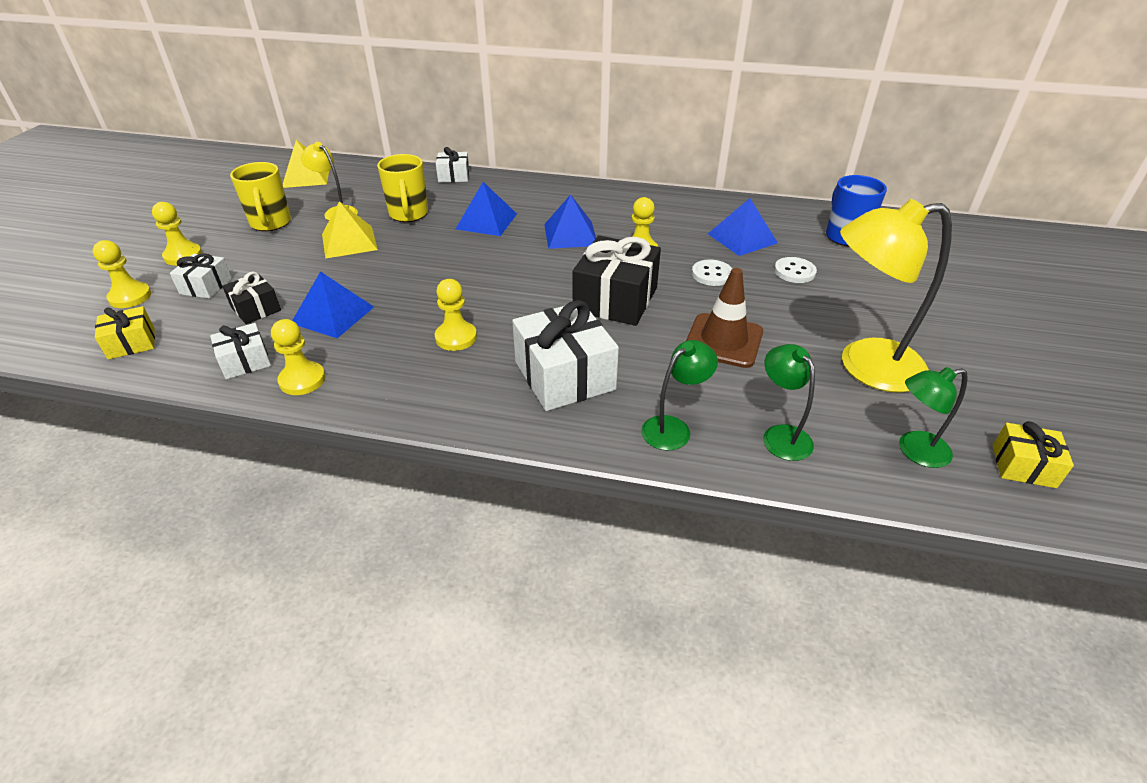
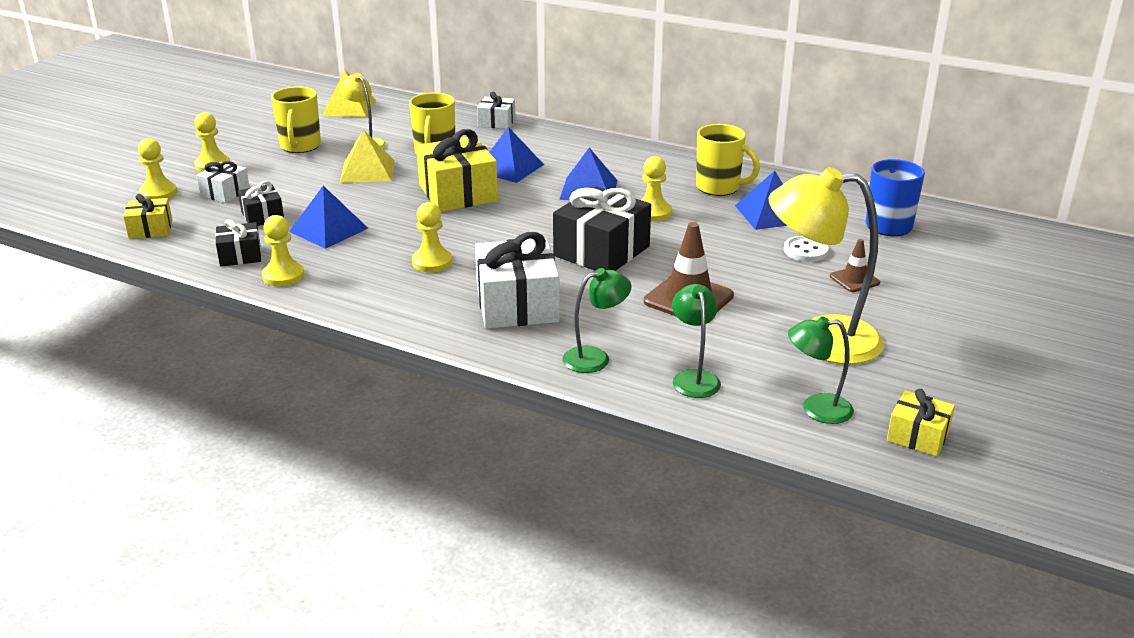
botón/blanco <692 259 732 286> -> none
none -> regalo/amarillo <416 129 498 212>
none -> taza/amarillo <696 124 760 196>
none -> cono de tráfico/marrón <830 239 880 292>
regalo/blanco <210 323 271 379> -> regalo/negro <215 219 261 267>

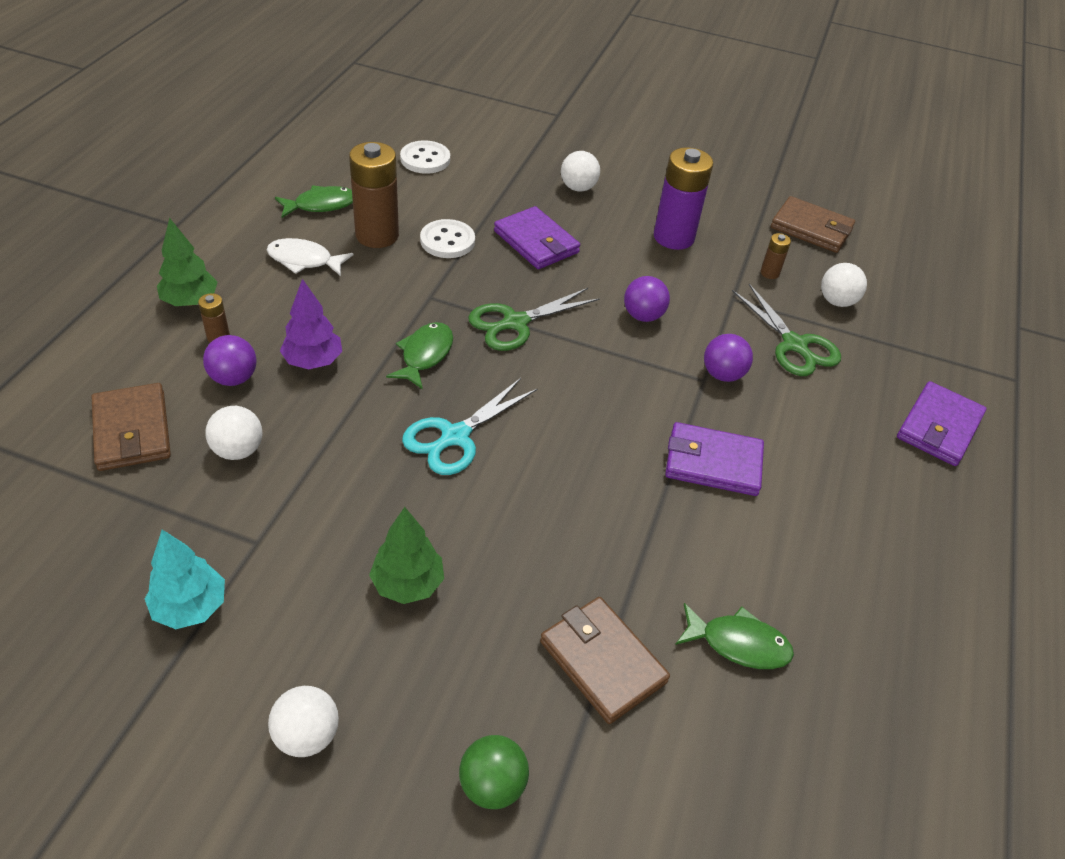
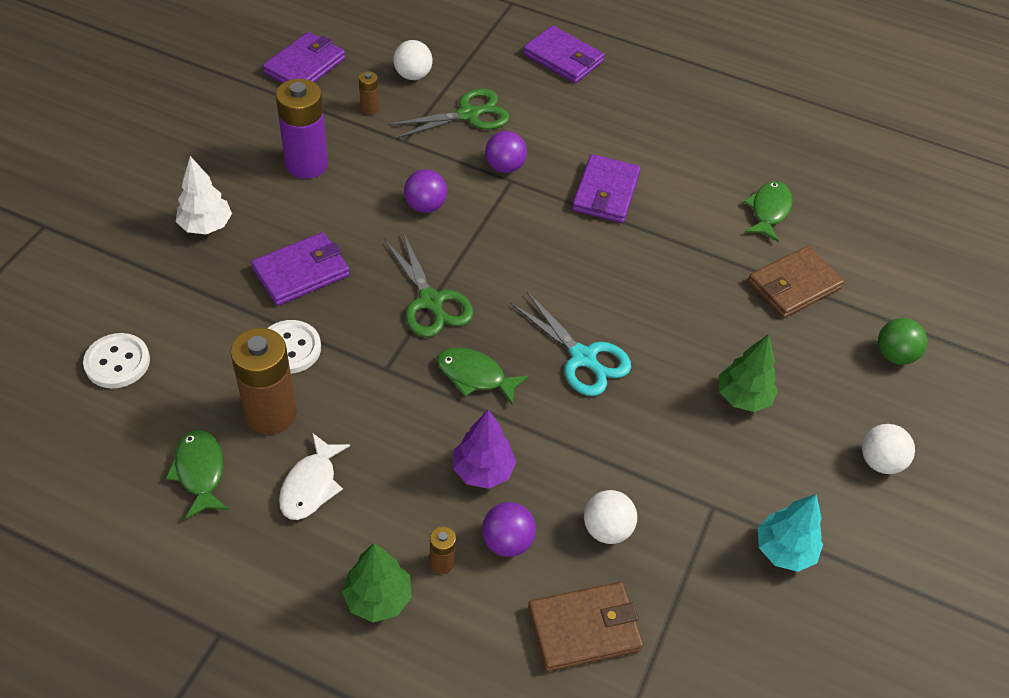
pelota/blanco <561 151 600 192> -> árbol/blanco <176 156 232 234>
cartera/marrón <771 196 855 253> -> cartera/morado <263 32 345 83>

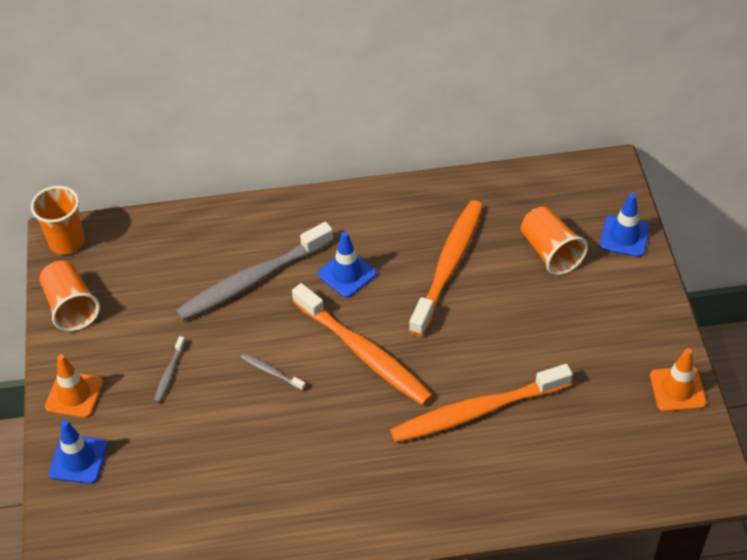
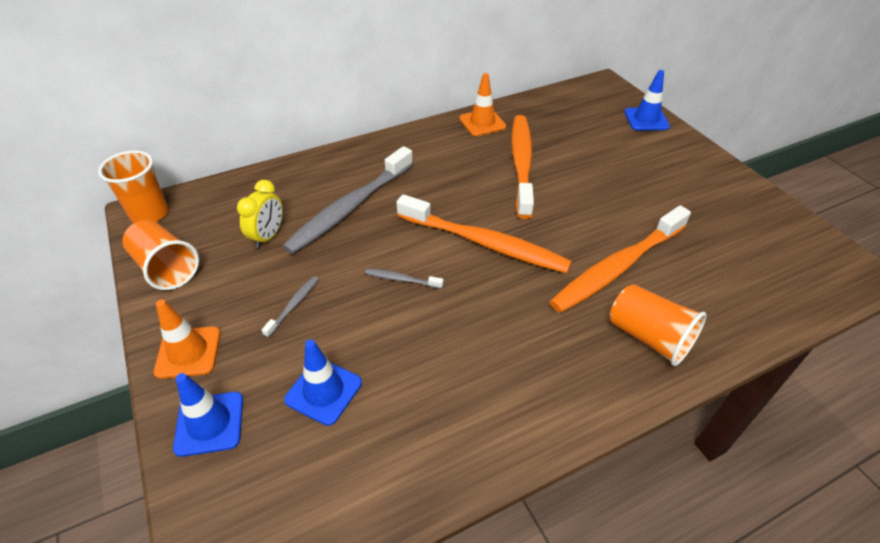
none -> despertador/amarillo <237 180 283 248>
cono de tráfico/azul <318 232 377 298> -> cono de tráfico/azul <284 339 362 426>, moved
vaso/naranja <521 206 588 275> -> vaso/naranja <610 284 707 366>, moved
cono de tráfico/naranja <650 348 707 412> -> cono de tráfico/naranja <459 73 506 136>, moved
cepillo de dientes/gris <154 336 186 403> -> cepillo de dientes/gris <262 276 319 338>, 150 degrees counterclockwise

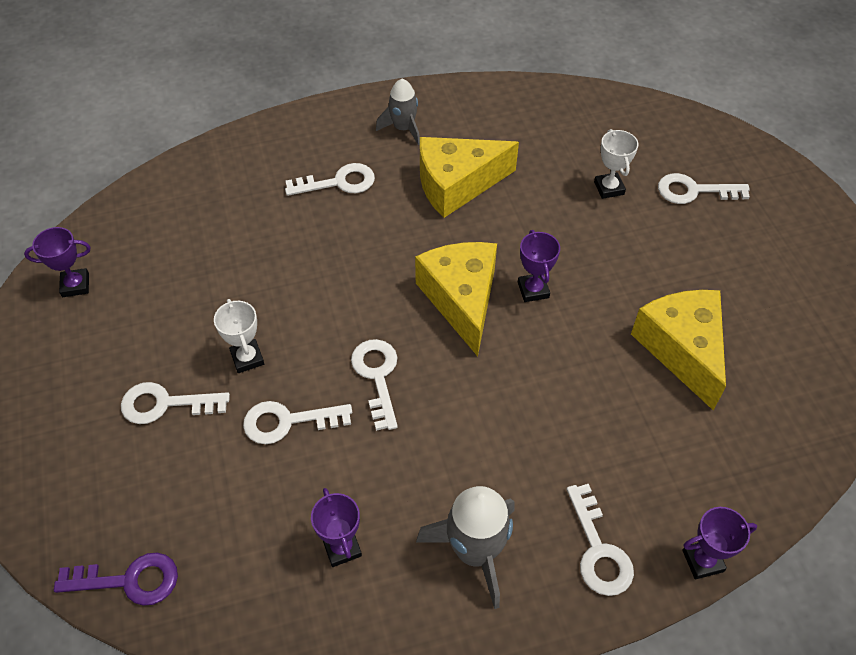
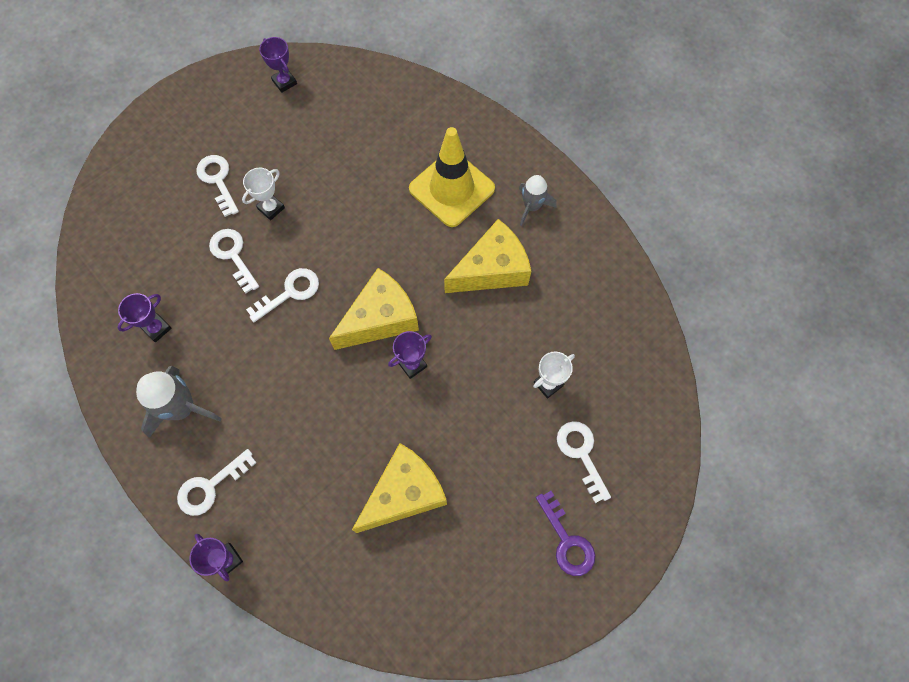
llave/morado <54 553 178 606> -> llave/morado <536 491 595 576>, moved
llave/blanco <285 163 375 196> -> cono de tráfico/amarillo <409 127 495 227>
queso/amarillo <420 137 519 218> -> queso/amarillo <444 219 531 293>, 105 degrees clockwise

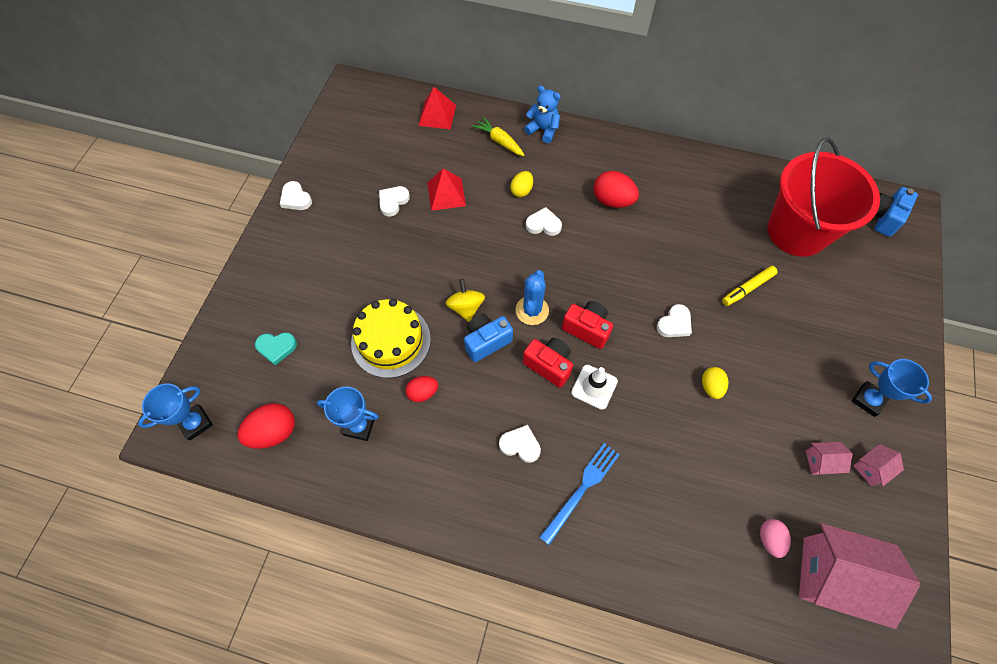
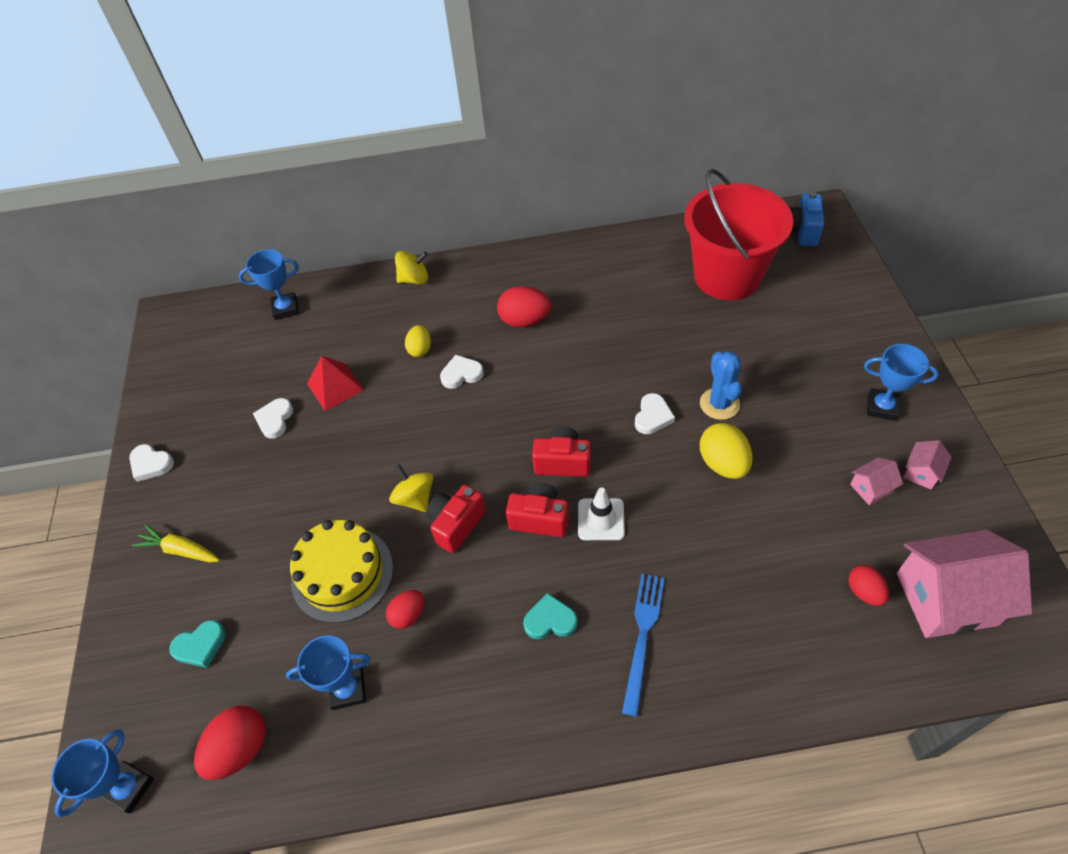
rotulador/amarillo <722 266 778 306> -> none
zanahoria/amarillo <472 117 525 156> -> zanahoria/amarillo <132 525 220 562>, moved
cactus/azul <516 270 549 325> -> cactus/azul <700 351 742 420>, moved
pirámide/rojo <418 87 456 129> -> trofeo/azul <238 249 299 320>
osito/azul <524 86 561 143> -> peonza/amarillo <395 251 428 284>
cámara/azul <464 314 513 362> -> cámara/rojo <426 485 486 553>
corazón/blanco <499 425 541 463> -> corazón/turquesa <523 593 577 639>
huevo/rosa <760 519 791 558> -> huevo/rojo <848 565 889 606>
huevo/amarillo <702 367 729 399> -> huevo/amarillo <700 423 752 479>, x1.60

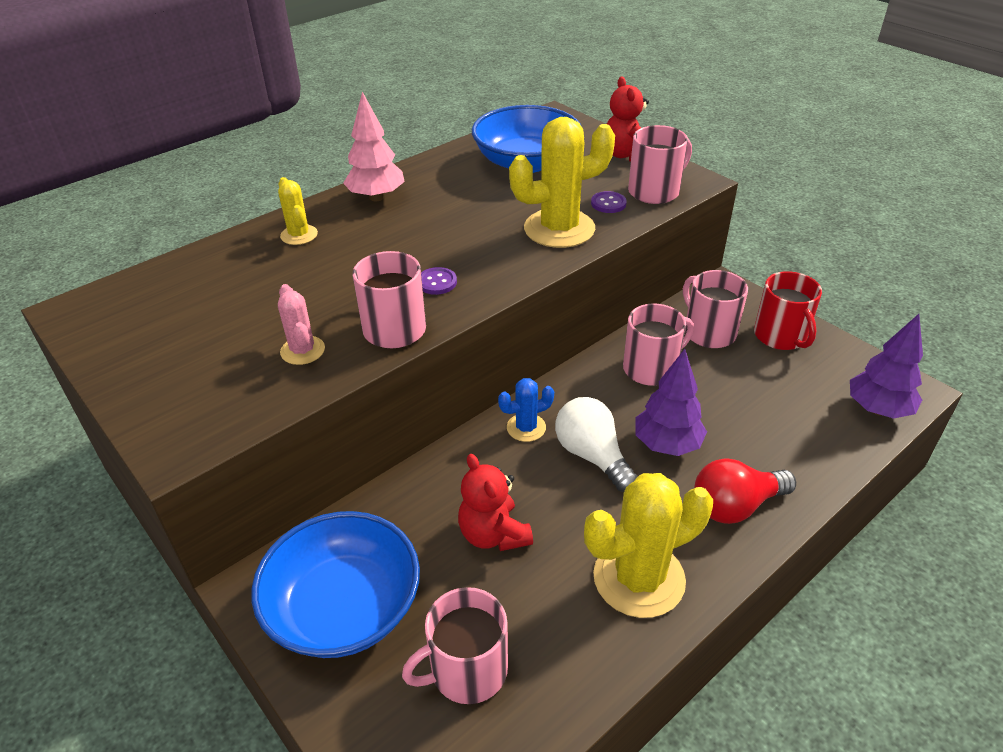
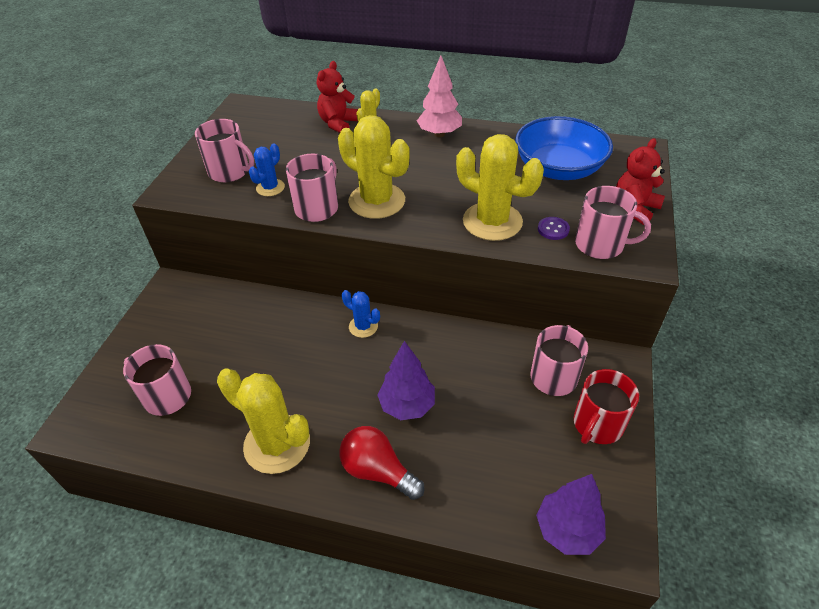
cuenco/azul <252 511 420 658> -> none
bombilla/blanco <555 397 637 492> -> none
osito/rojo <458 454 533 551> -> osito/rojo <317 61 358 133>, moved
taza/rosa <623 304 694 386> -> taza/rosa <195 119 254 182>, moved
botón/morado <421 267 457 295> -> cactus/amarillo <338 115 410 219>
cactus/rosa <278 284 325 365> -> cactus/azul <249 143 285 196>

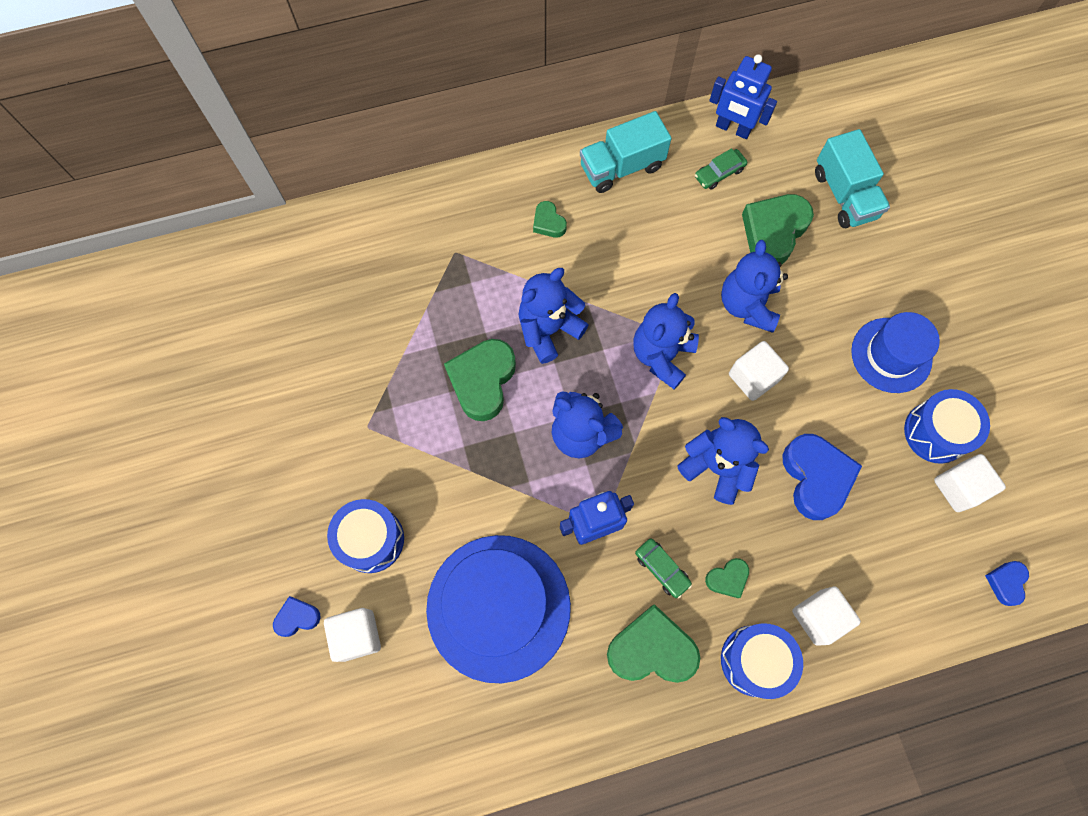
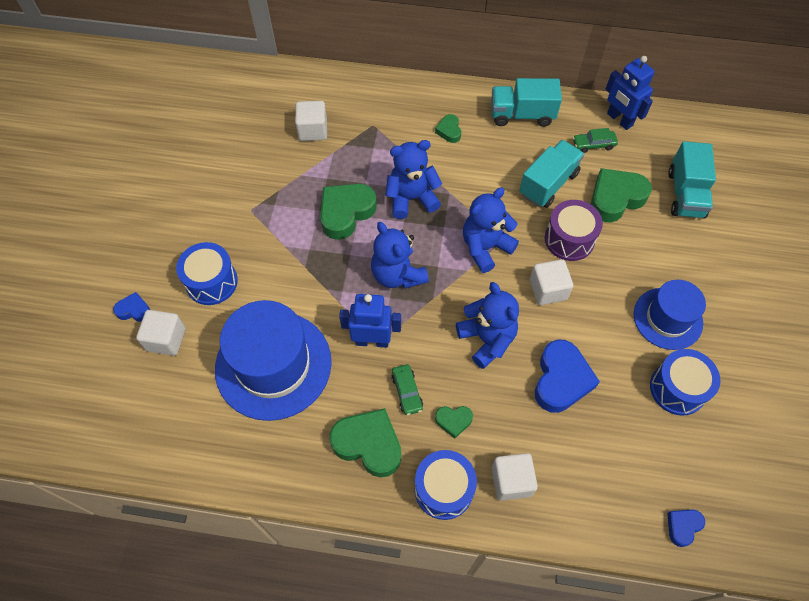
none -> camión/turquesa <519 140 584 208>
cubo/blanco <934 454 1006 512> -> cubo/blanco <295 101 327 141>, moved
osito/azul <721 240 788 333> -> tambor/morado <545 200 603 261>

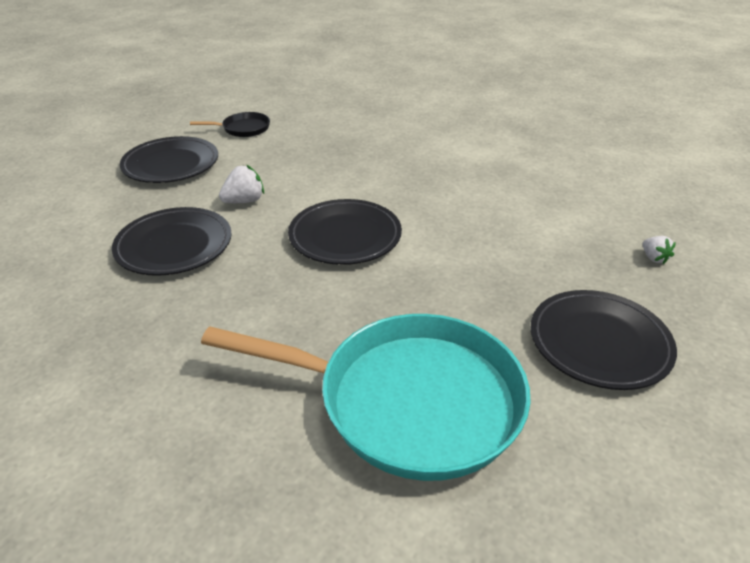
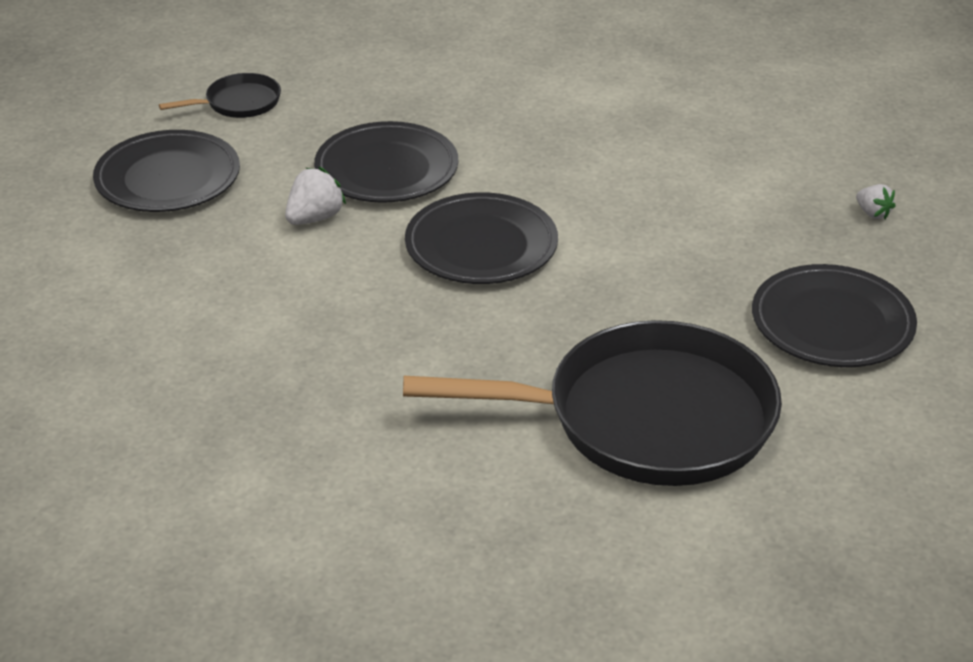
plato/negro <112 207 232 276> -> plato/negro <314 121 458 203>, moved
sartén/turquesa <201 314 531 481> -> sartén/negro <403 320 782 486>

